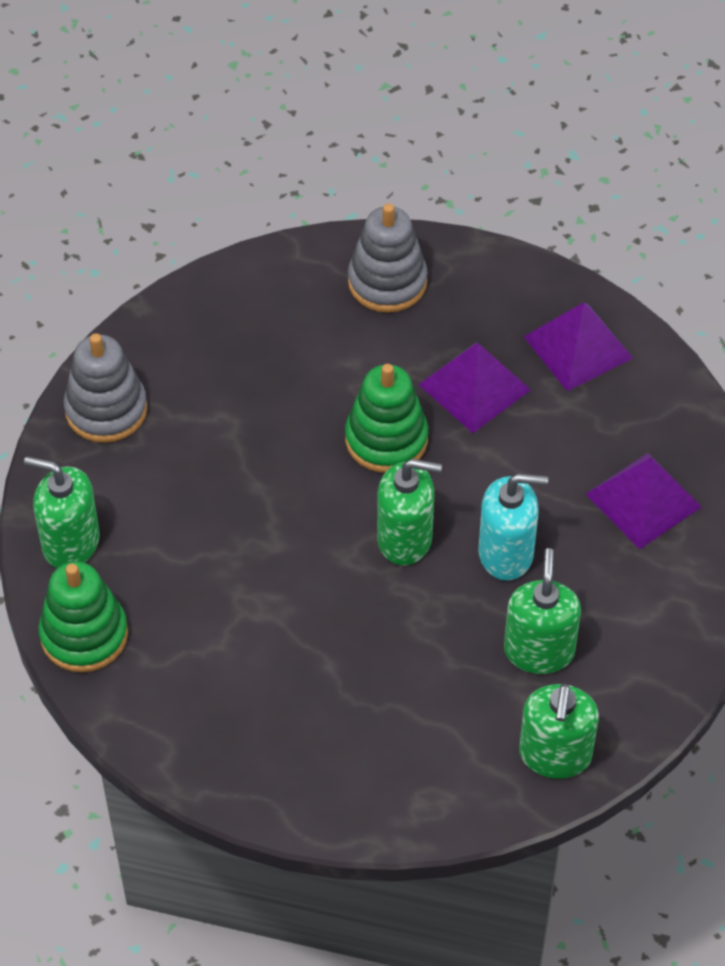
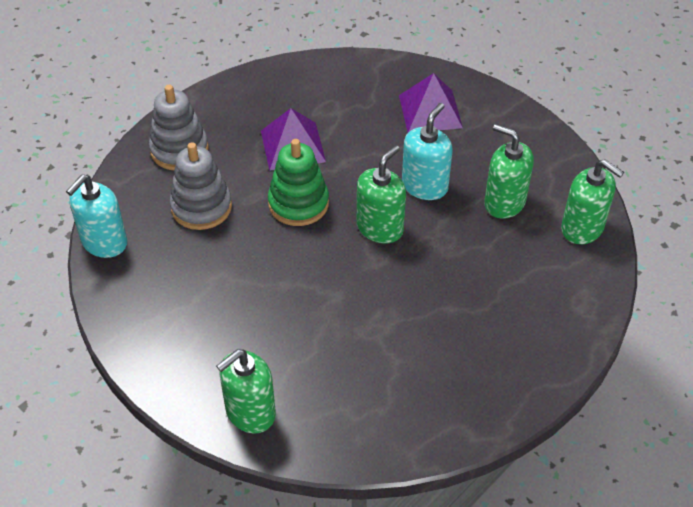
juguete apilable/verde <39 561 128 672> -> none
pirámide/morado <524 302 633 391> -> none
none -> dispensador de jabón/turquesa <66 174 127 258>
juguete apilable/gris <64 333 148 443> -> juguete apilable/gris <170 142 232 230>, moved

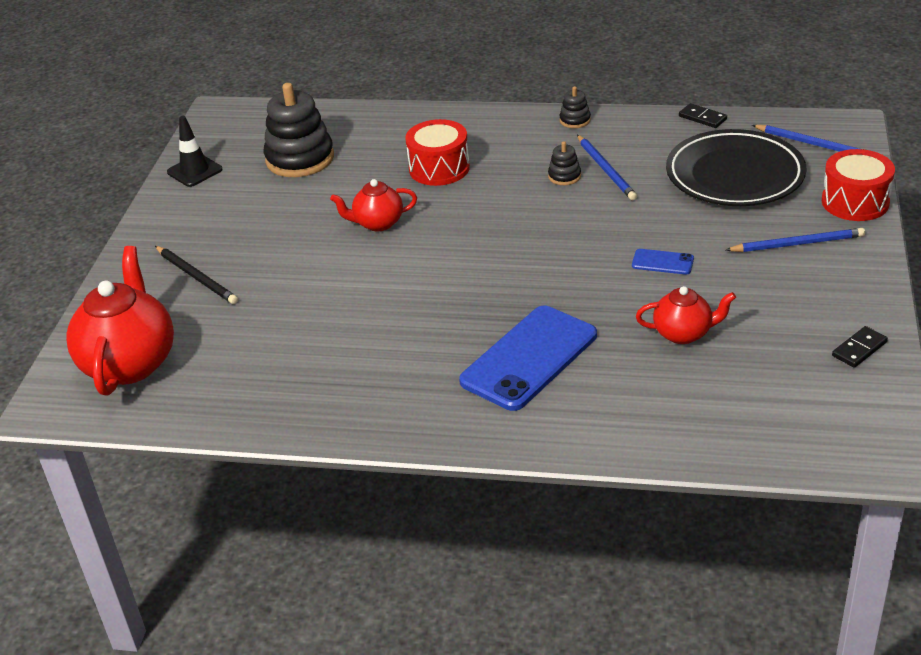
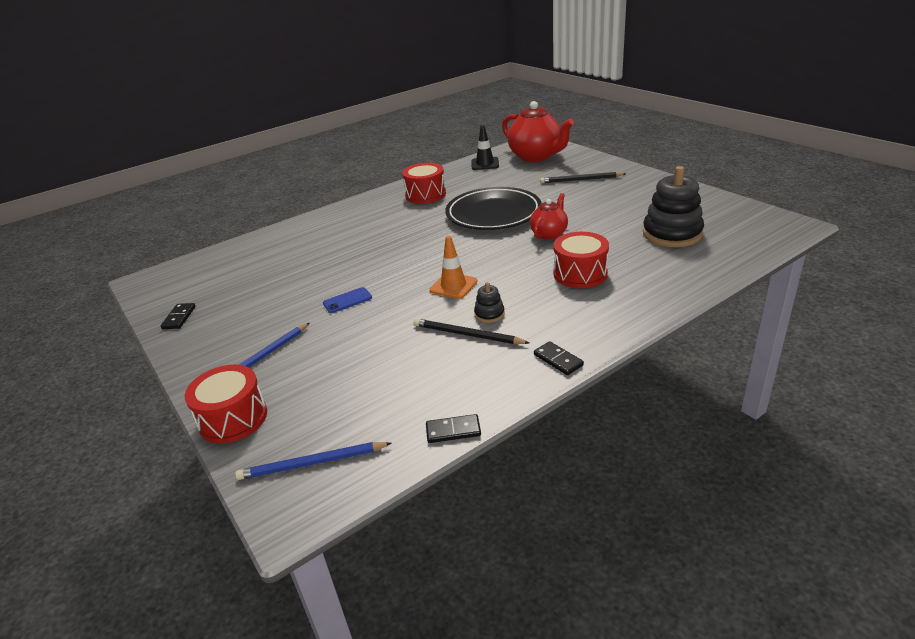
móvil/azul <459 306 597 411> -> none
tetera/rojo <636 286 736 344> -> none
none -> tambor/rojo <402 163 446 204>
none -> cono de tráfico/naranja <430 236 478 299>
cono de tráfico/negro <167 116 223 187> -> cono de tráfico/negro <471 125 499 170>, moved
plato/negro <666 129 807 206> -> plato/negro <445 187 542 230>, moved
juguete apilable/negro <560 86 591 128> -> ficha de dominó/negro <534 341 584 375>
lápiz/azul <577 135 637 200> -> lápiz/negro <414 318 529 344>

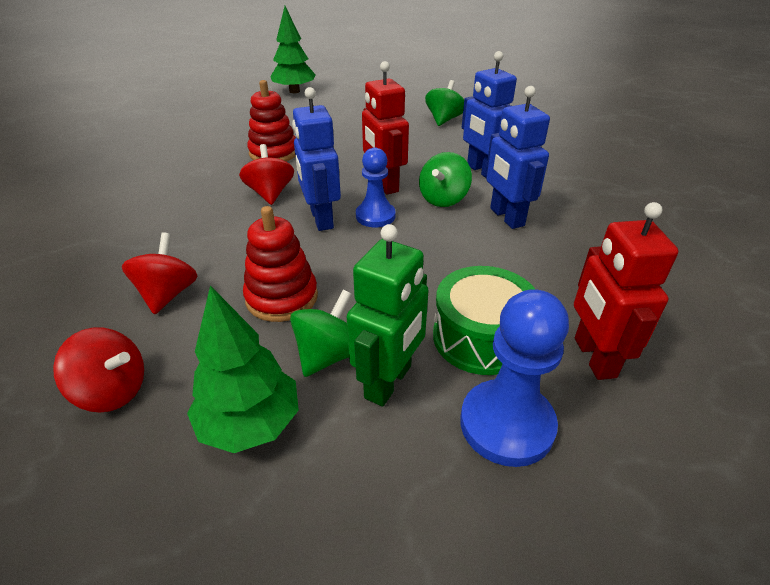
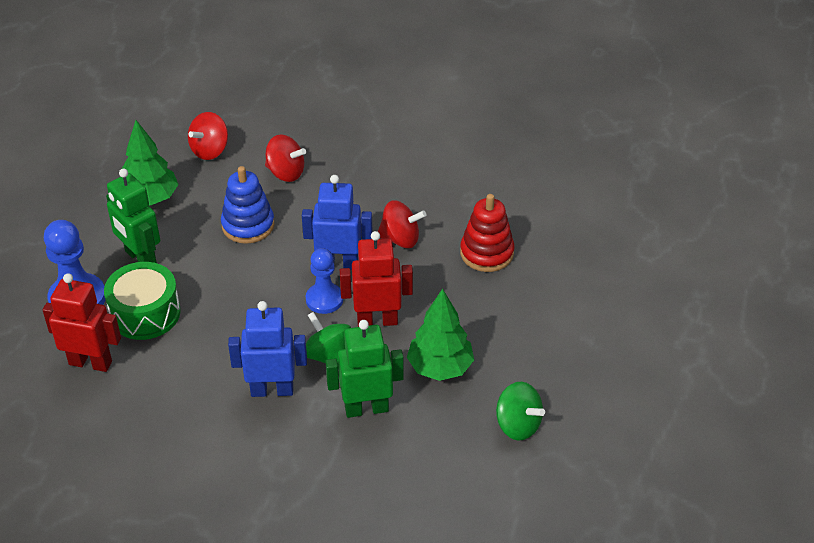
peonza/verde <290 290 351 377> -> none
árbol/verde <270 6 316 93> -> árbol/verde <407 289 474 381>, moved
juguete apilable/rojo <243 206 318 322> -> juguete apilable/azul <221 166 275 244>
robot/azul <462 51 517 178> -> robot/verde <326 320 404 418>

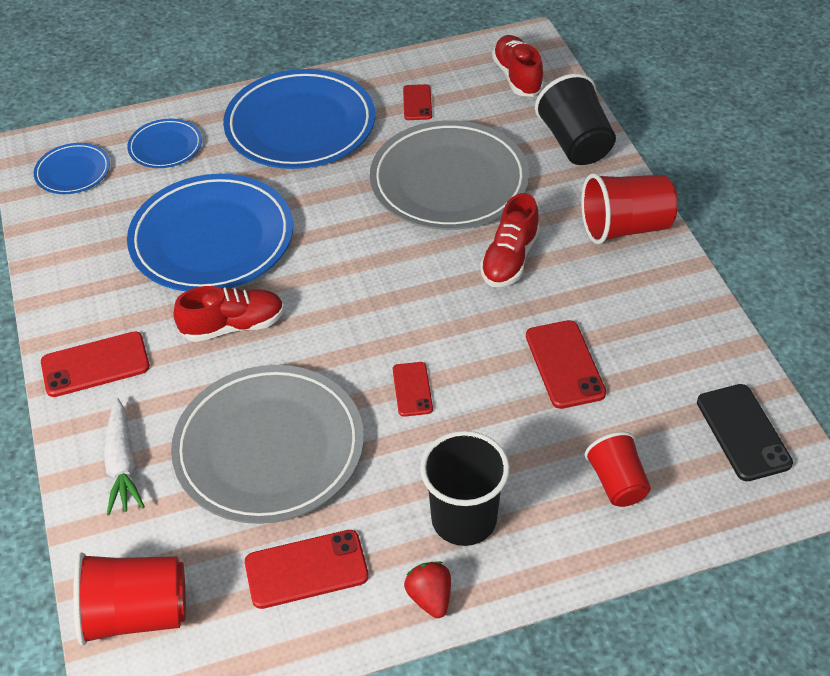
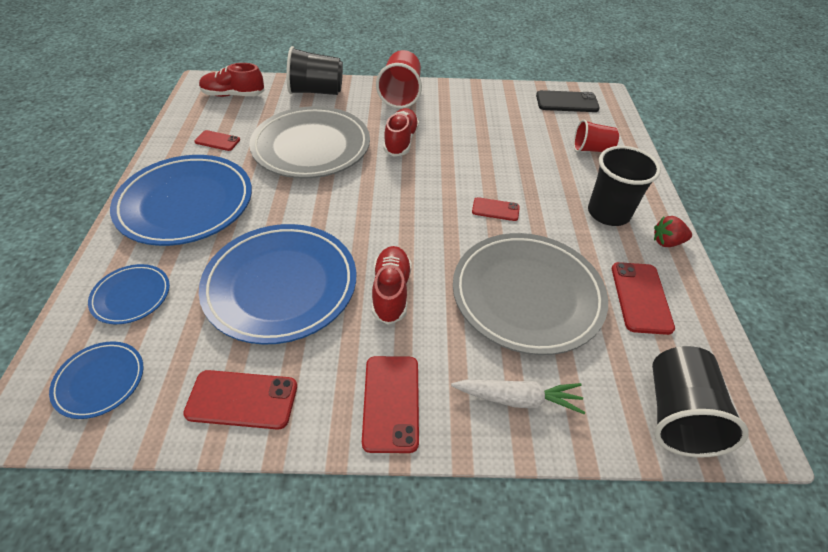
móvil/rojo <526 320 606 409> -> móvil/rojo <183 370 297 430>, moved
vaso/rojo <73 552 186 645> -> vaso/negro <652 346 749 458>
zapato/rojo <480 193 540 287> -> zapato/rojo <383 108 419 157>, 120 degrees counterclockwise

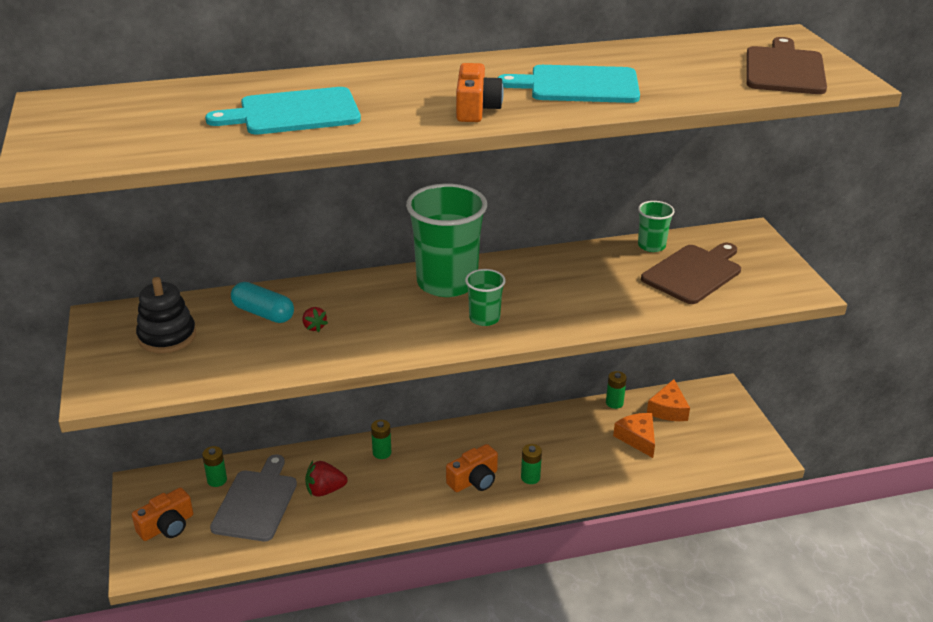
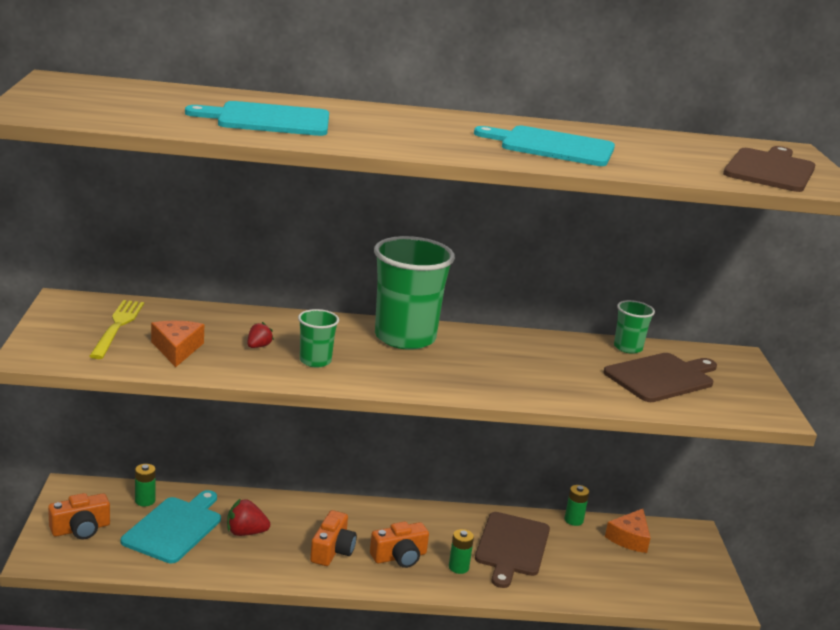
cápsula/turquesa <231 282 294 323> -> none
pila/verde <371 420 391 459> -> none
none -> tabla de cortar/marrón <475 512 550 588>
cámara/naranja <456 63 504 122> -> cámara/naranja <310 510 357 566>, moved
vaso/verde <465 269 506 326> -> vaso/verde <298 309 339 368>, moved
queso/naranja <613 413 655 458> -> queso/naranja <151 321 204 367>, moved
juguete apilable/negro <136 277 196 353> -> tenedor/amarillo <89 300 144 359>
tabla de cortar/gris <210 455 297 541> -> tabla de cortar/turquesa <121 490 221 563>
fresa/rojo <303 307 328 332> -> fresa/rojo <247 322 274 348>, 135 degrees counterclockwise

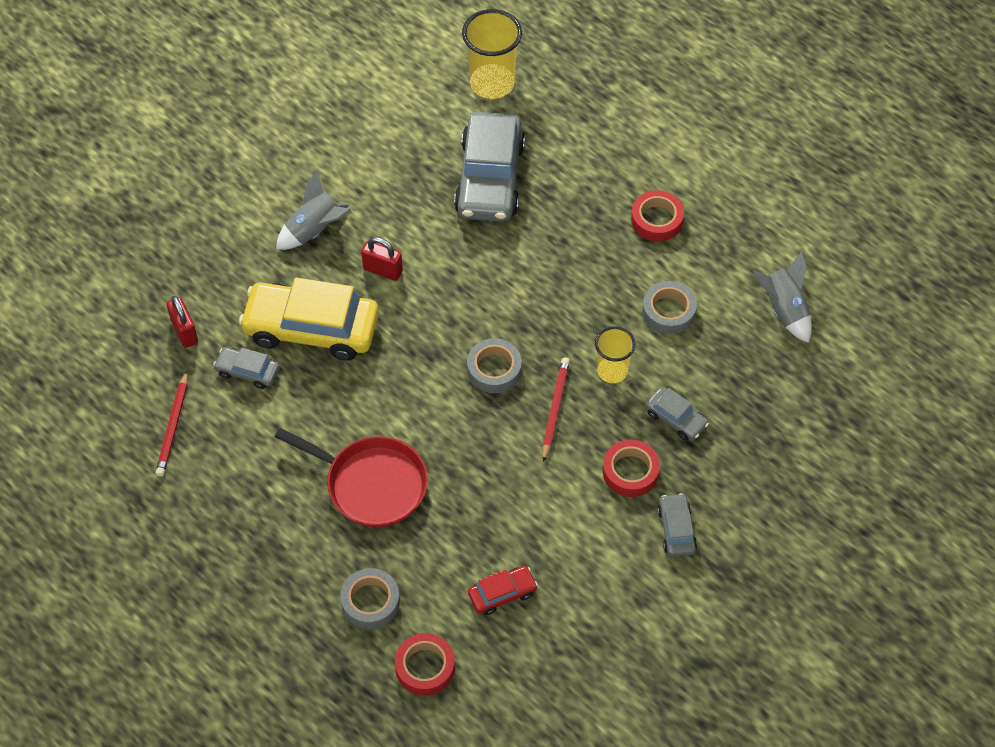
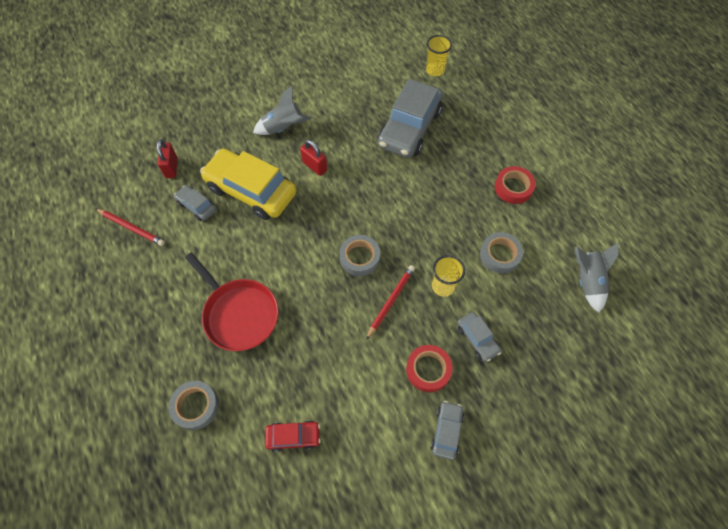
cinta adhesiva/rojo <395 633 455 696> -> none
lápiz/rojo <155 371 188 477> -> lápiz/rojo <96 209 165 246>, 90 degrees counterclockwise
vaso/amarillo <462 9 522 99> -> vaso/amarillo <426 35 452 76>, x0.62

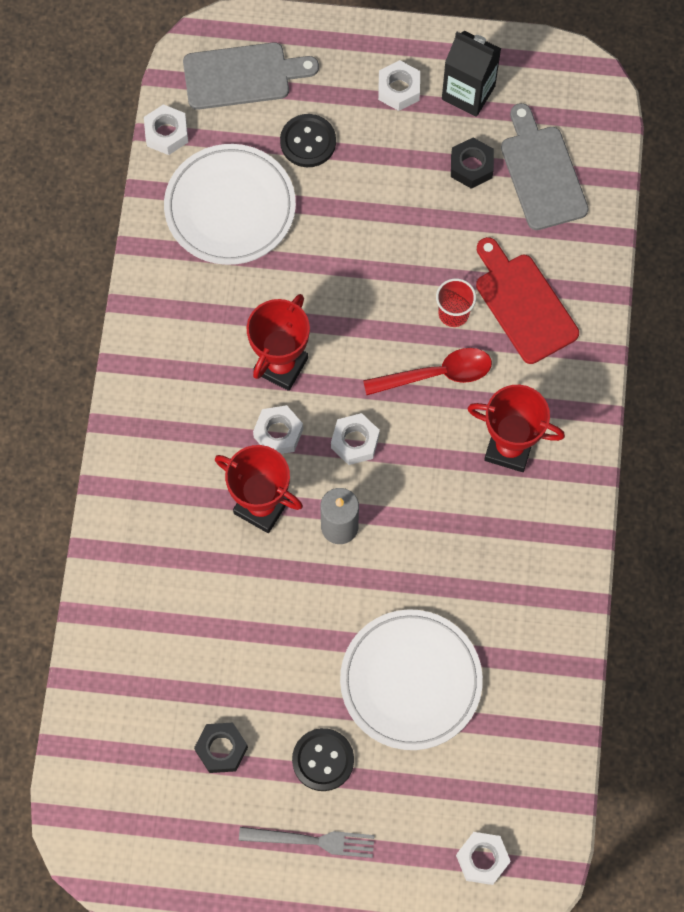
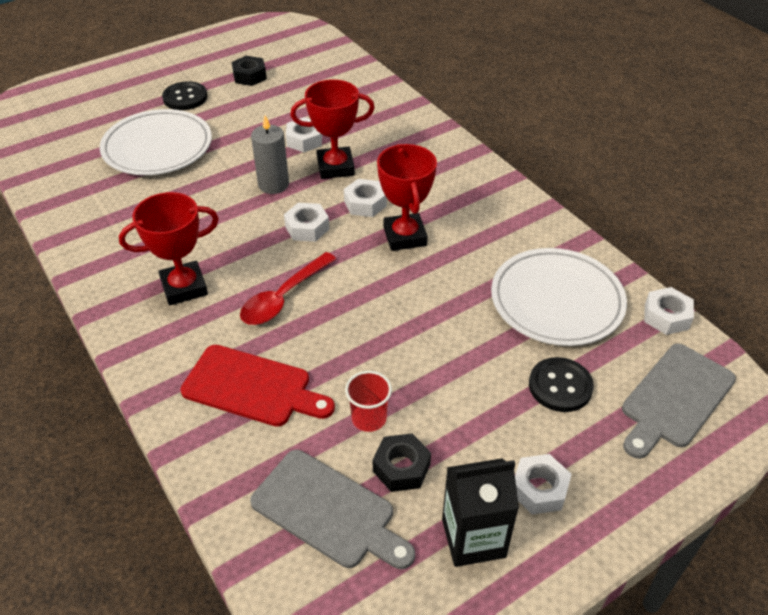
tenedor/gris <239 827 375 858> -> none
vaso/rojo <436 278 476 327> -> vaso/rojo <345 371 392 432>, moved
tuerca/blanco <456 832 511 885> -> tuerca/blanco <286 117 322 152>, moved

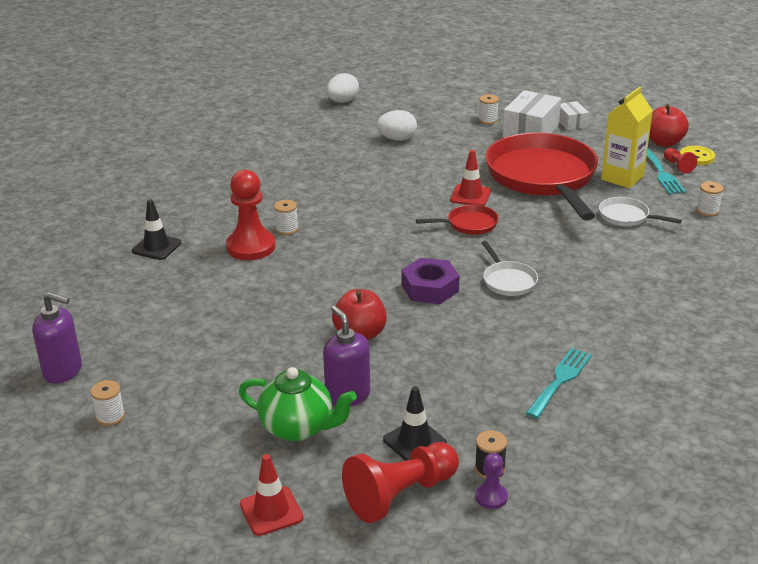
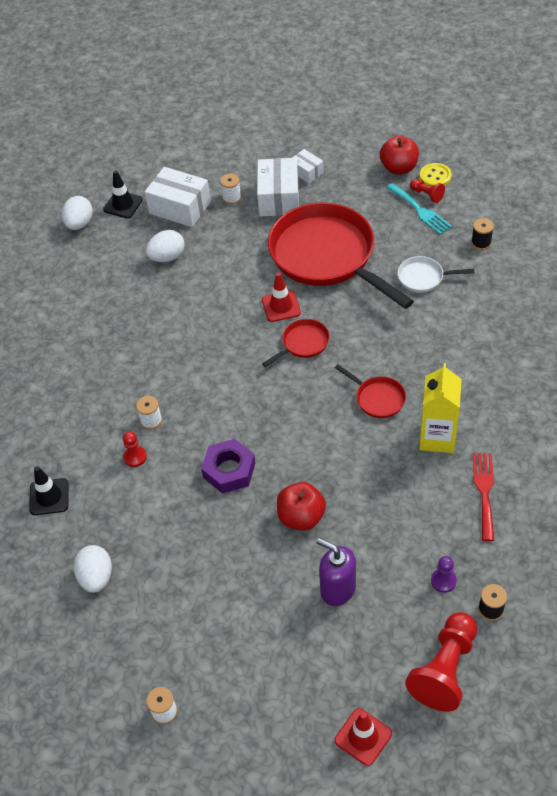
dispensador de jabón/morado <32 292 82 384> -> none
tetera/verde <239 367 357 441> -> none
none -> huevo/blanco <74 545 112 593>
none -> caja/blanco <145 167 211 227>
cono de tráfico/negro <383 386 447 461> -> cono de tráfico/negro <103 170 143 219>, moved
tuerca/morado <402 258 459 304> -> tuerca/morado <201 439 255 494>, moved
peón/morado <475 453 508 509> -> peón/morado <431 556 457 593>, moved
cartón de leche/amarillo <601 87 653 188> -> cartón de leche/amarillo <419 363 462 453>, moved
sartén/blanco <482 241 538 296> -> sartén/rojo <335 364 406 418>
tenedor/turquesa <526 348 592 419> -> tenedor/rojo <473 453 495 541>
carrete/blanco <696 182 723 216> -> carrete/negro <471 218 494 250>
peón/rojo <226 170 276 260> -> peón/rojo <123 432 147 467>, x0.49

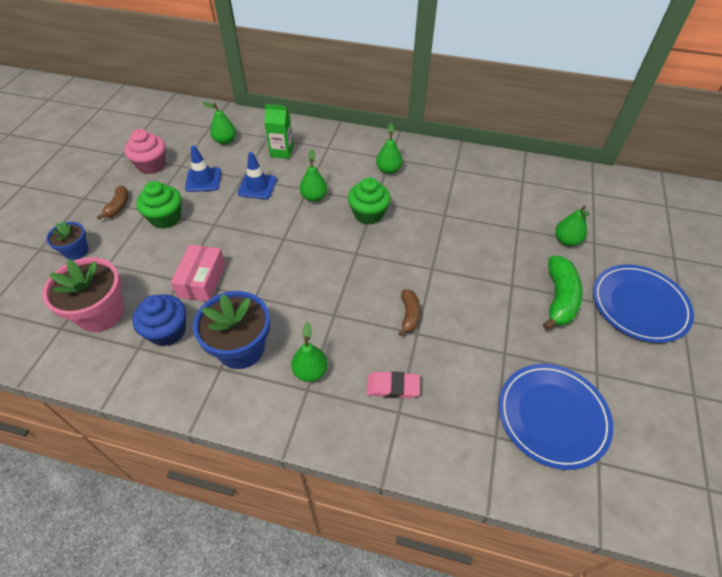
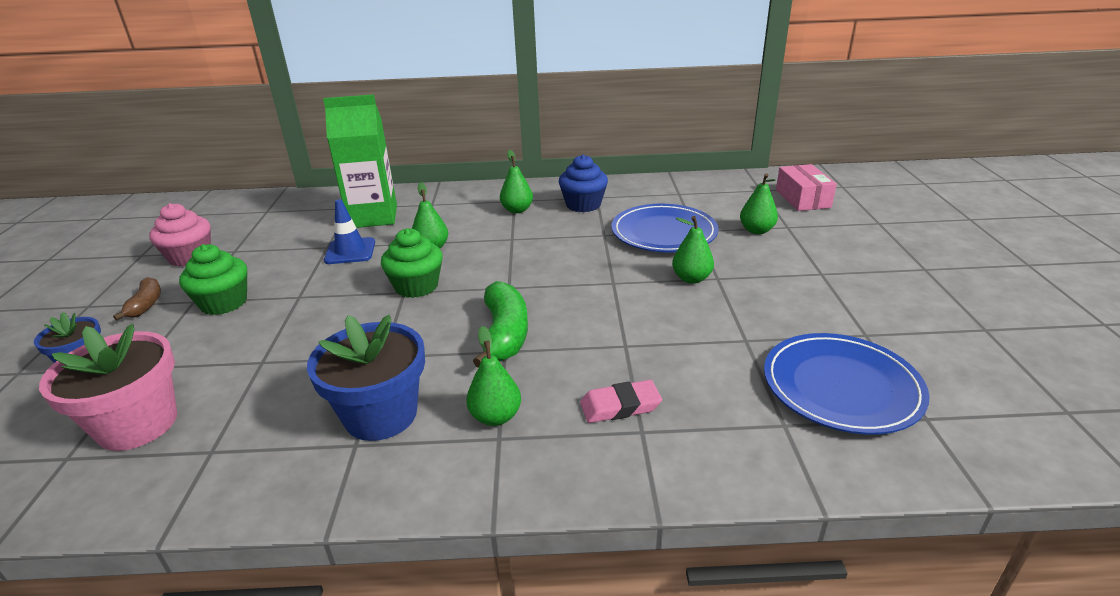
cono de tráfico/azul <185 145 221 192> -> none
plátano/marrón <398 290 420 336> -> none
magdalena/azul <132 294 186 347> -> magdalena/azul <559 154 608 212>, moved
caja/rosa <171 245 226 301> -> caja/rosa <776 164 837 211>, moved
pera/verde <202 102 236 145> -> pera/verde <672 216 714 284>, moved
magdalena/verde <348 177 391 225> -> magdalena/verde <381 228 443 298>, moved
plátano/verde <543 256 583 330> -> plátano/verde <473 281 528 368>, moved
plato/azul <593 265 694 343> -> plato/azul <611 204 718 252>, moved
cartón de leche/verde <264 104 294 159> -> cartón de leche/verde <323 94 397 228>, x1.74

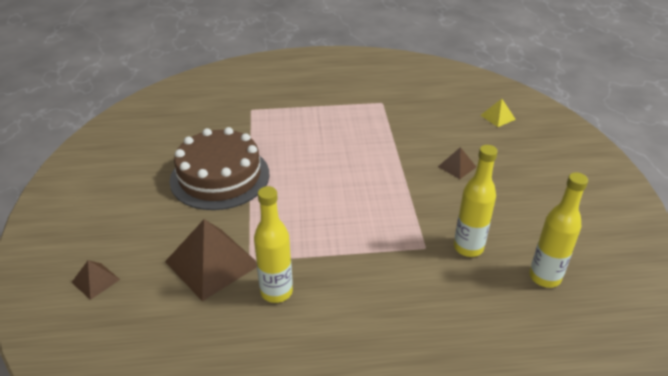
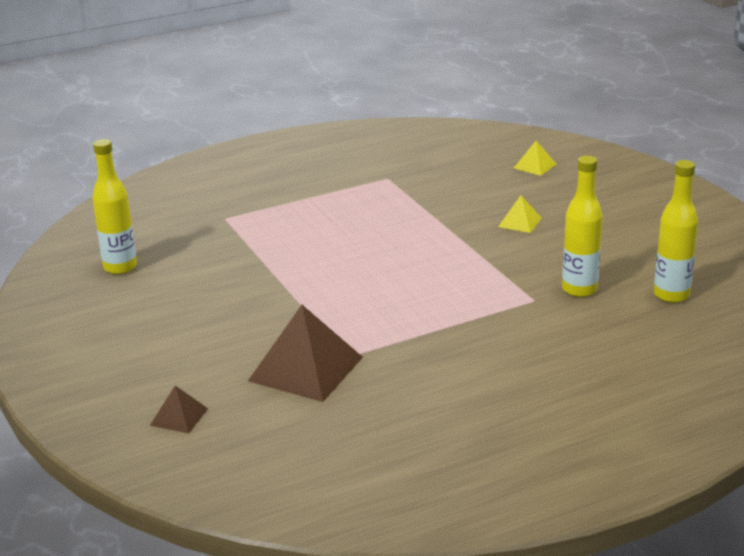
tarta/marrón <170 127 270 210> -> none
botella/amarillo <254 186 293 303> -> botella/amarillo <92 139 137 274>, moved
pirámide/marrón <438 147 476 179> -> pirámide/amarillo <498 195 541 233>

